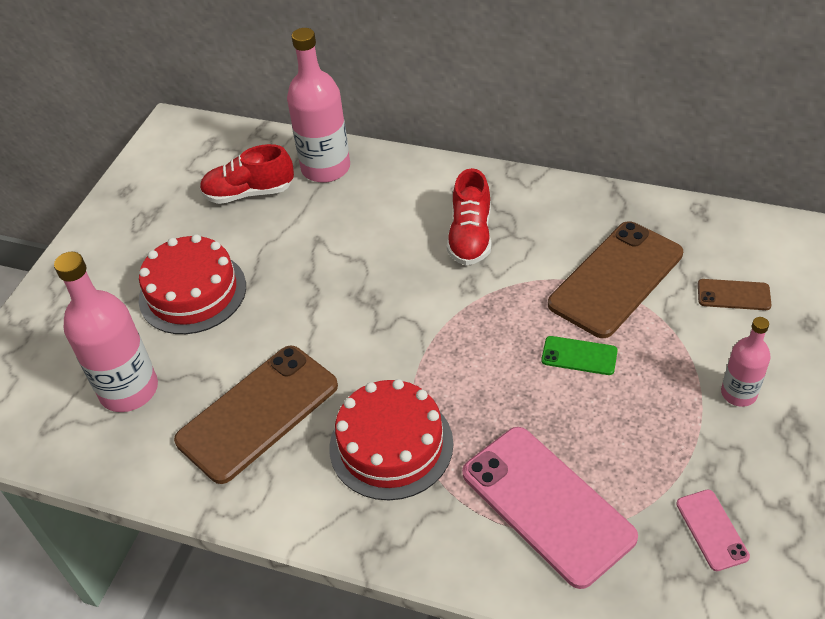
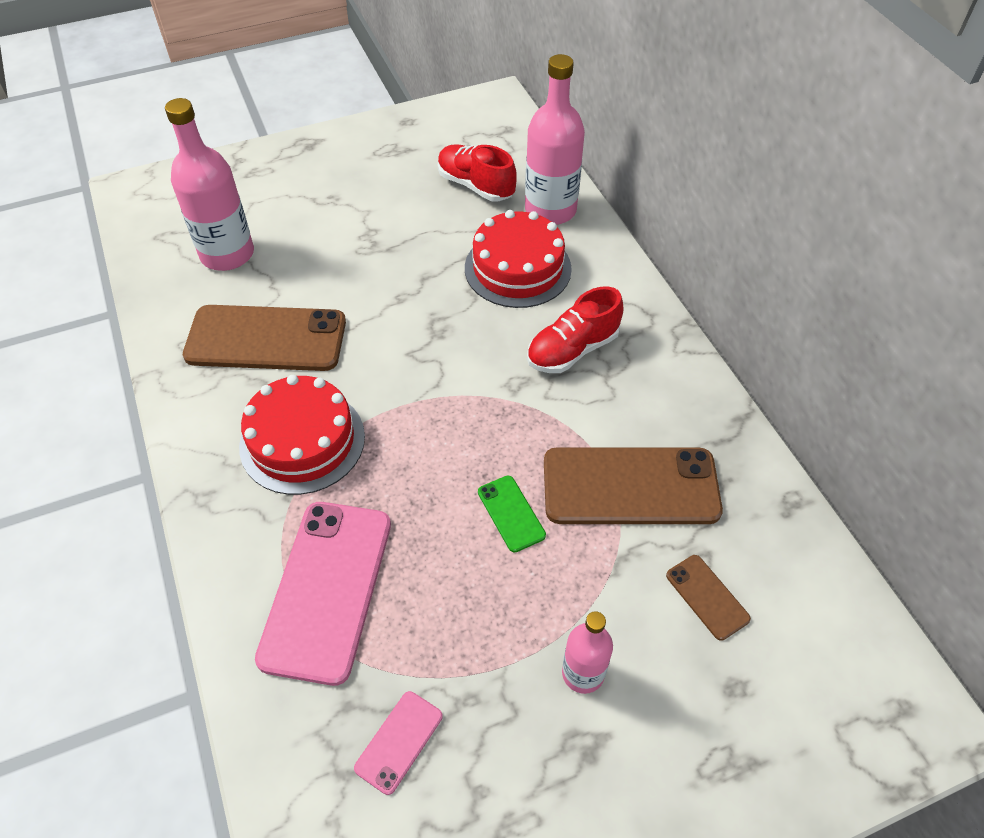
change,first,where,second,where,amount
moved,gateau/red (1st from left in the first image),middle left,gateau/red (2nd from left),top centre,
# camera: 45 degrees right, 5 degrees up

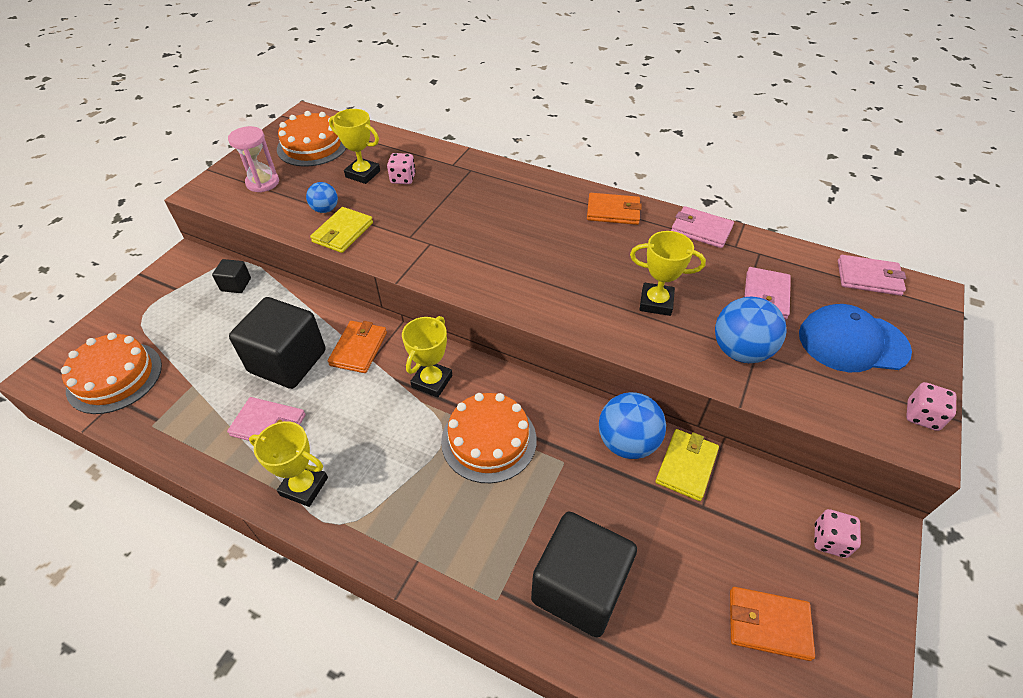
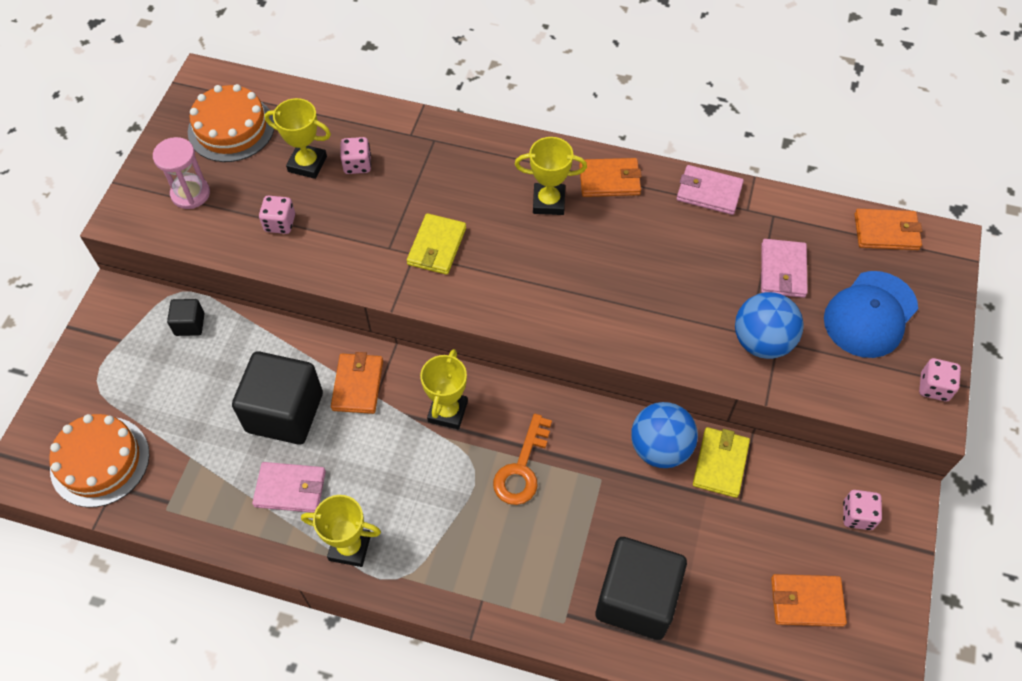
change,first,where,second,where,amount
replaced,sphere/blue (1st from left),top left,game die/rose-pink (1st from left),top left,
moved,billfold/bright yellow (1st from left),top centre,,centre,
replaced,gateau/orange (3rd from left),centre,latchkey/orange,bottom centre,
moved,trophy/bright yellow (4th from left),centre,,top centre,
turned,cap/blue,middle right,,middle right,45 degrees counterclockwise
recoloured,billfold/rose-pink (4th from left),middle right,billfold/orange (4th from left),middle right,
# camera: 10 degrees left, 10 degrees up

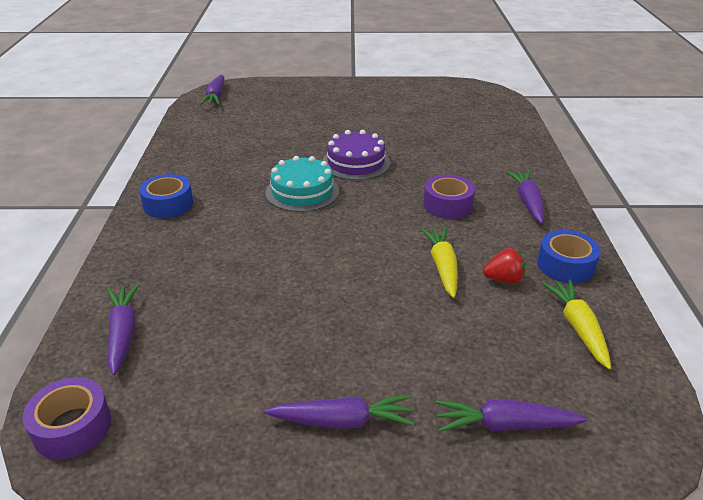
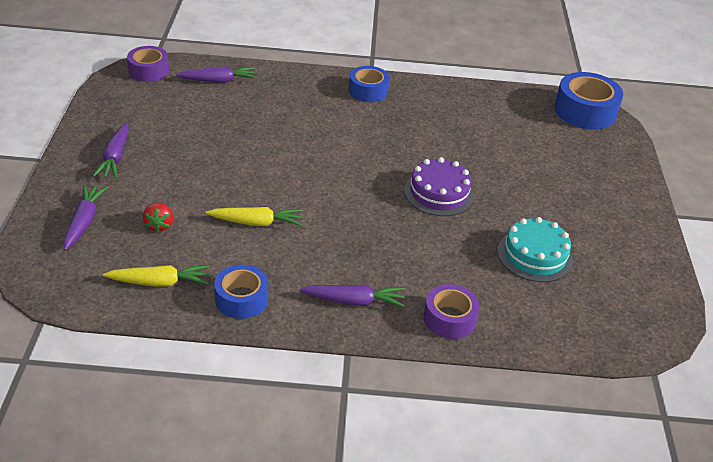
change,first,where,second,where,amount
moved,strawberry/red,middle right,,middle left,
moved,tape/violet (2nd from left),centre,,bottom centre,
moved,gateau/aqua,centre,,middle right,
replaced,toy carrot/violet (2nd from left),top left,tape/blue (3rd from left),top right,
# camera: 90 degrees right, 5 degrees up

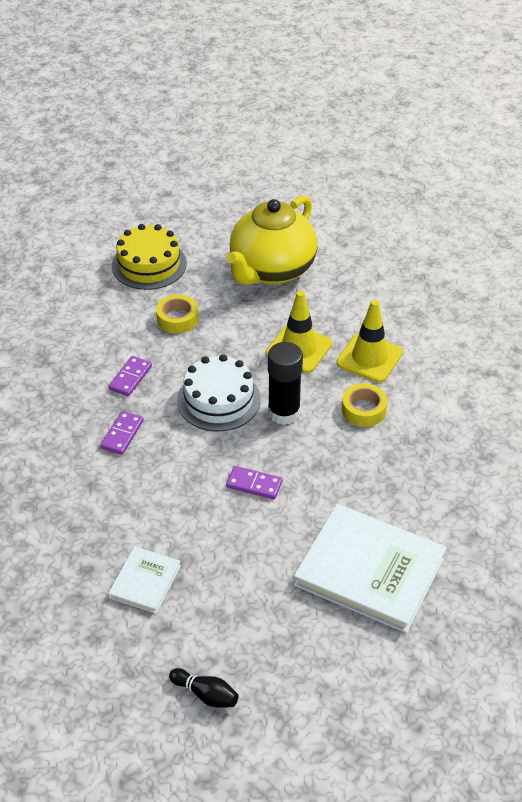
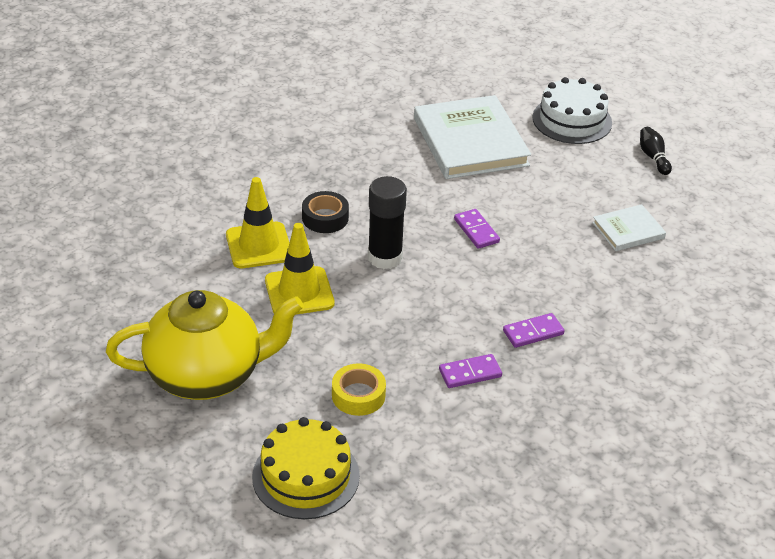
change,first,where,second,where,amount
recoloured,tape/bright yellow (2nd from left),middle right,tape/black,centre,
moved,gateau/snow-white,centre,,top right,
# camera: 135 degrees left, 5 degrees down

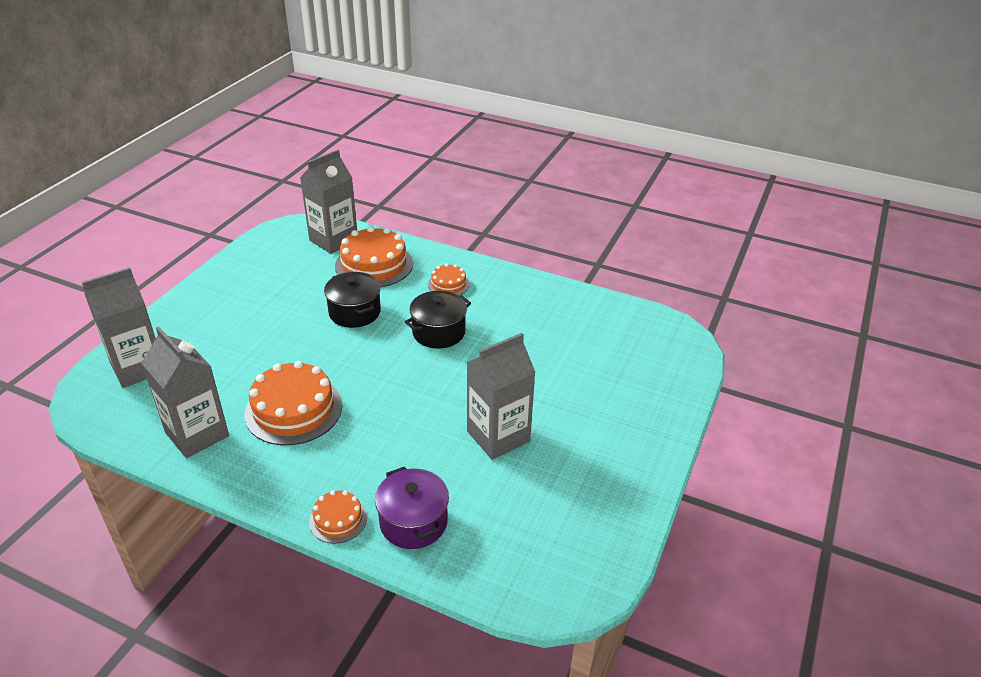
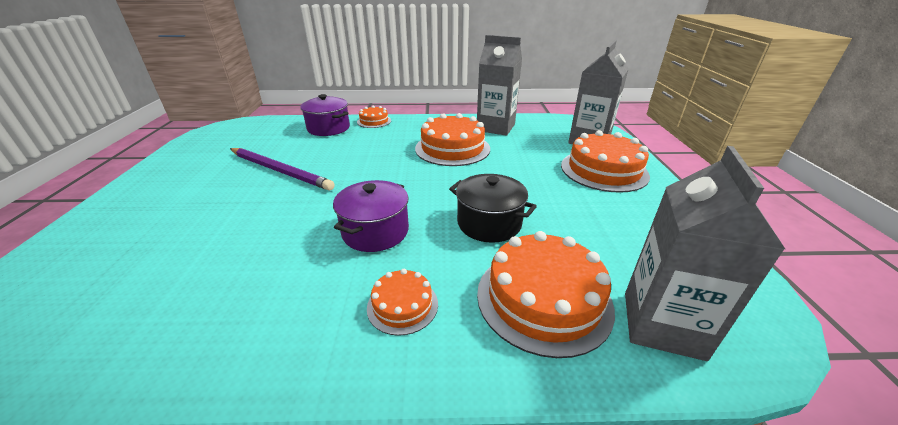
change,first,where,second,where,amount
replaced,carton/grey (4th from left),centre,wooden pencil/violet,middle left,
recoloured,cooking pot/black (2nd from left),centre,cooking pot/violet (2nd from left),centre,
added,,,gateau/orange (5th from left),middle right,
# camera: 155 degrees right, 5 degrees down

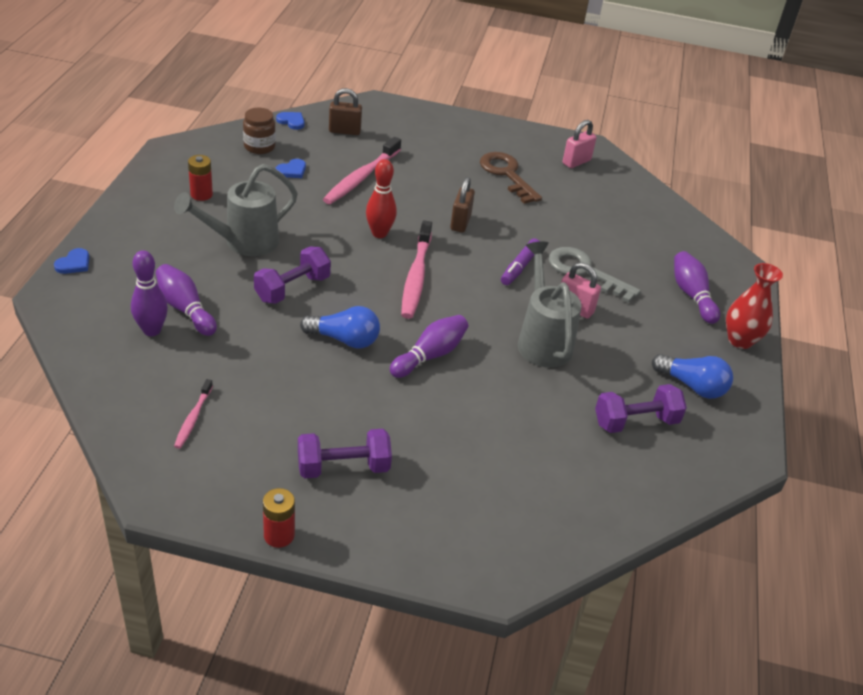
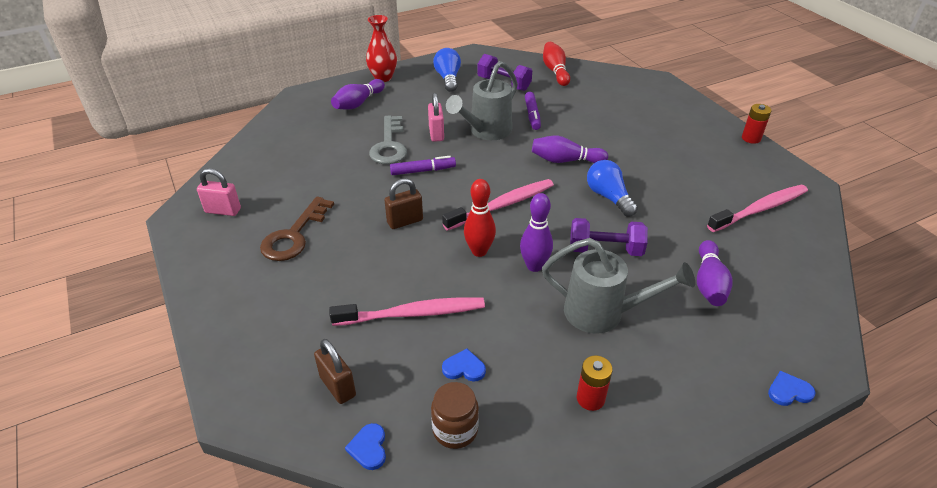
change,first,where,second,where,amount
moved,bowling pin/violet (1st from left in the first image),middle left,bowling pin/violet (2nd from left),centre,
added,,,marker pen/violet (2nd from left),top centre,
added,,,bowling pin/red (2nd from left),top centre,
resized,dental brush/rose-pink (1st from left in the first image),middle left,dental brush/rose-pink (3rd from left),middle right,x1.88
removed,dumbbell/violet (2nd from left),centre,,,
# camera: 125 degrees left, 0 degrees up

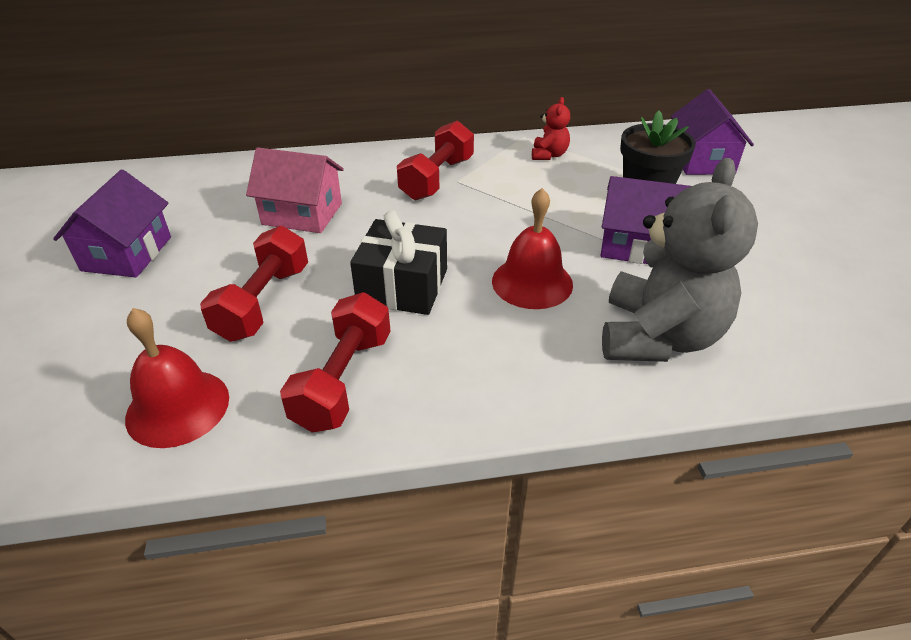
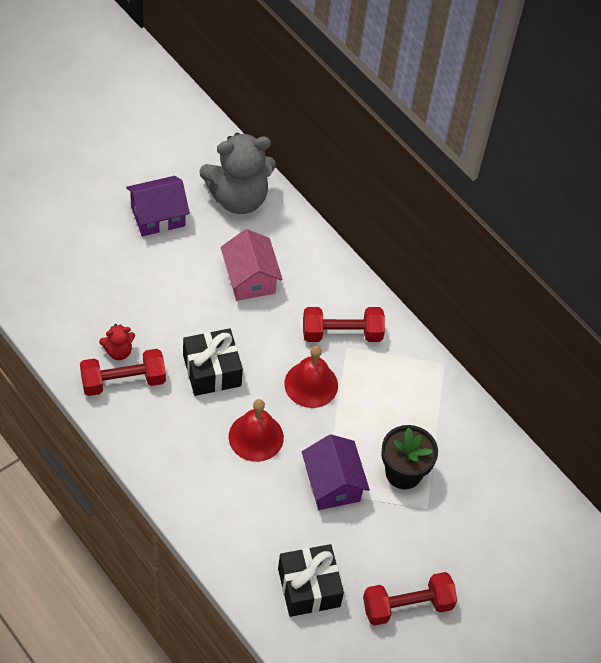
change,first,where,second,where,amount
moved,teddy bear/red,top centre,,middle left,
moved,teddy bear/grey,middle right,,top centre,
added,,,wrapped gift/black (2nd from left),bottom centre,
moved,bell/red (1st from left in the first image),middle left,bell/red (2nd from left),centre,
moved,dumbbell/red (1st from left in the first image),middle left,dumbbell/red (3rd from left),bottom right,
removed,house/violet (3rd from left),top right,,,
# camera: 55 degrees right, 15 degrees up

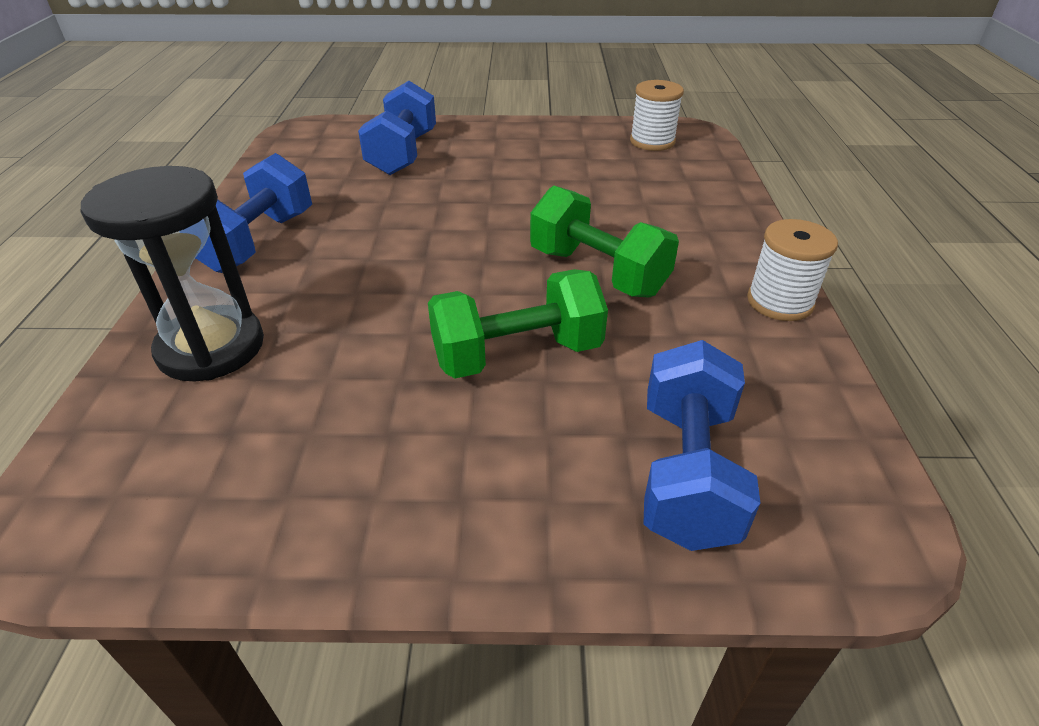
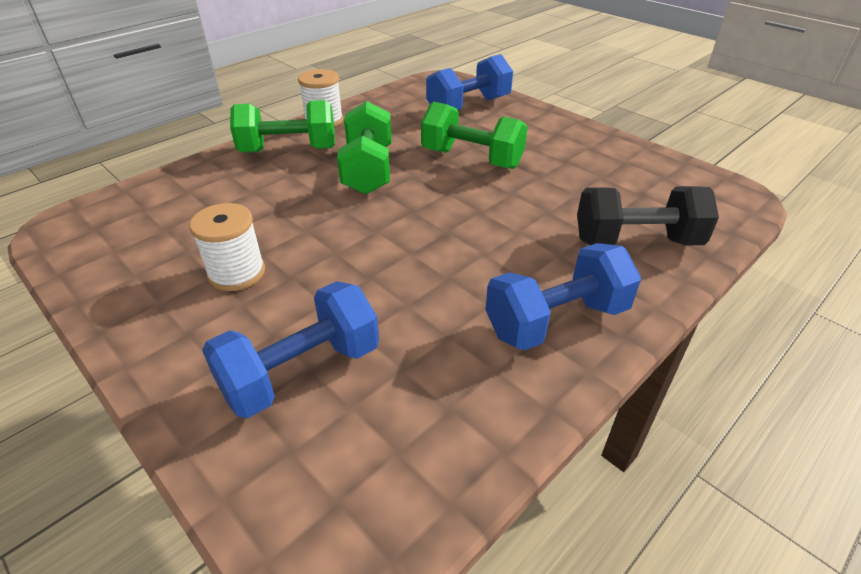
change,first,where,second,where,amount
moved,spool/snow-white (1st from left),top centre,,middle left,
added,,,dumbbell/leaf-green (1st from left),top left,
replaced,hourglass/black,middle left,dumbbell/black,middle right,
# camera: 135 degrees left, 0 degrees up

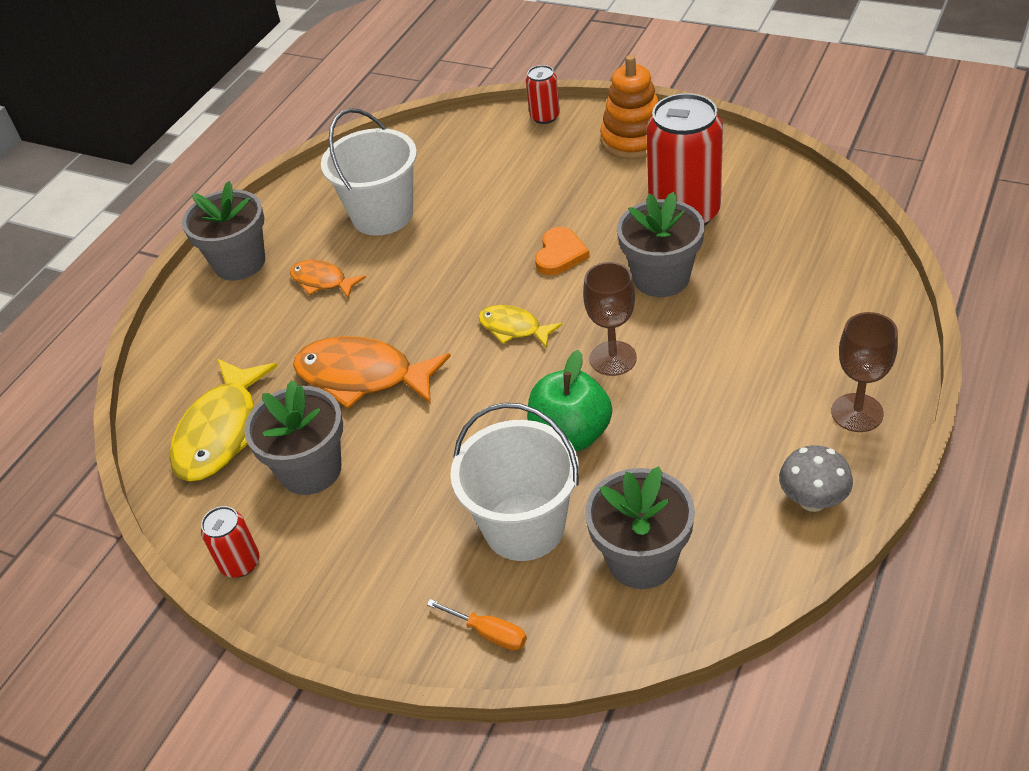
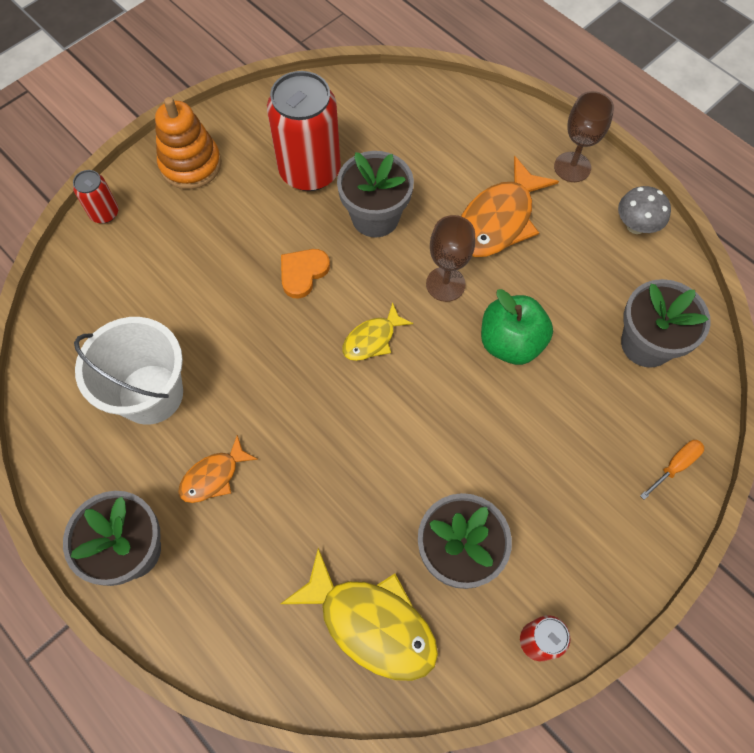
change,first,where,second,where,amount
turned,heart/orange,top centre,,centre,90 degrees counterclockwise
moved,fish figure/orange (2nd from left),centre,,top right,
removed,sand bucket/snow-white (2nd from left),centre,,,
# camera: 75 degrees left, 20 degrees up

